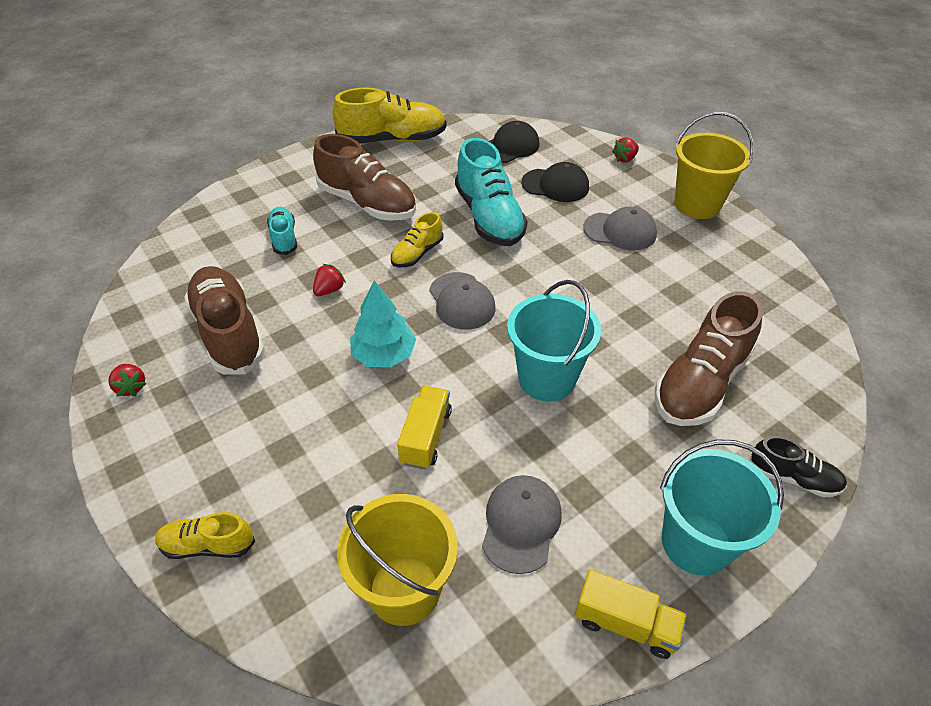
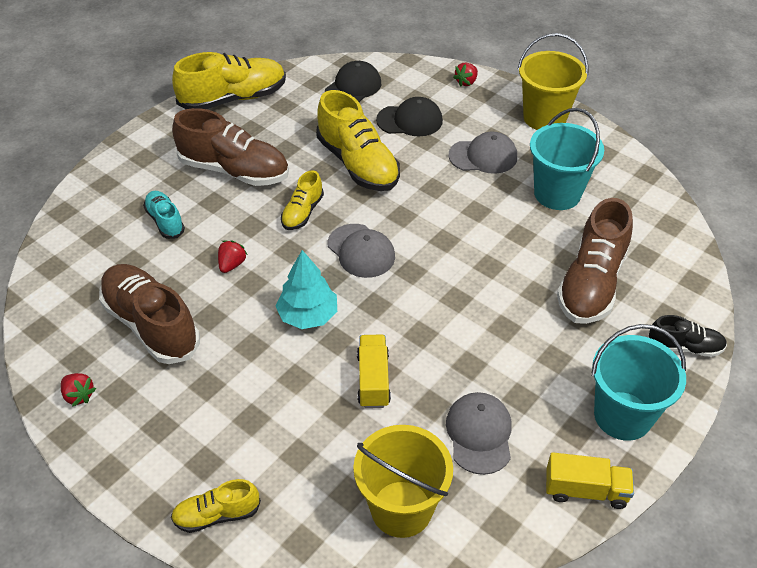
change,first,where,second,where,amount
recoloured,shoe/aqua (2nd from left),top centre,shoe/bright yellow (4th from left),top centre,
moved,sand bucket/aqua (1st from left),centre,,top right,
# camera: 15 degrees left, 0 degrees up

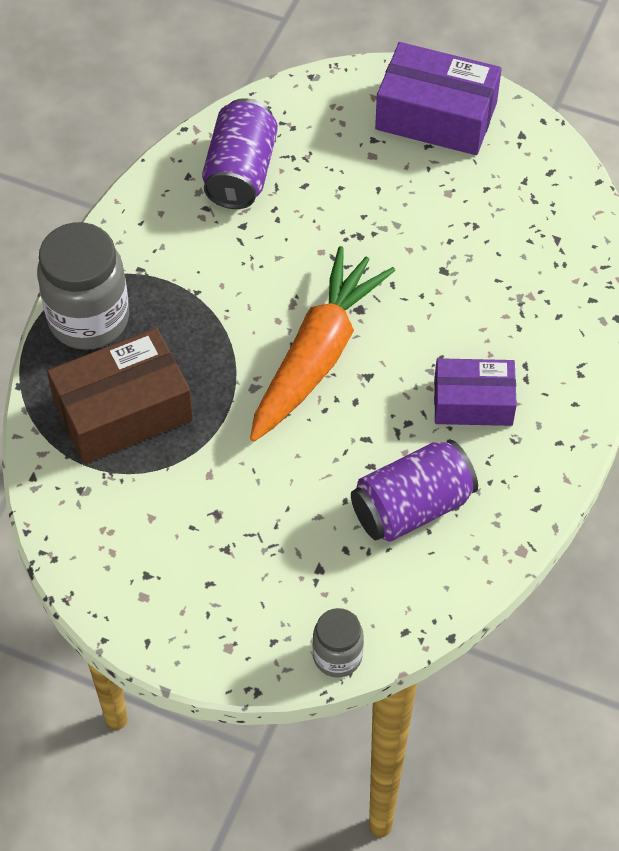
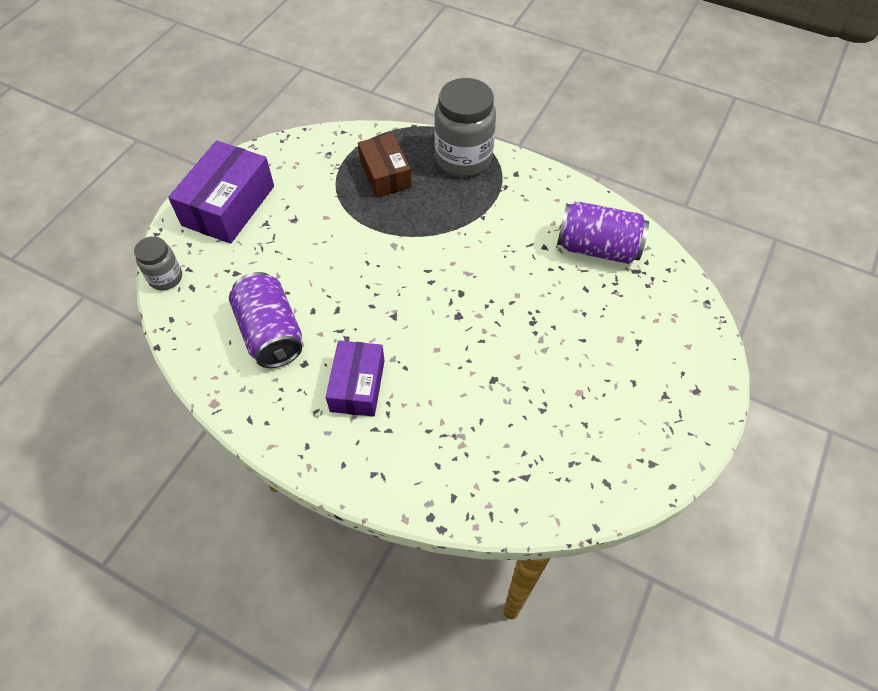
change,first,where,second,where,amount
moved,package/violet (1st from left),top right,,top left,
resized,package/dark brown,middle left,,top centre,x0.66
removed,toy carrot/orange,centre,,,
# camera: 95 degrees right, 0 degrees up

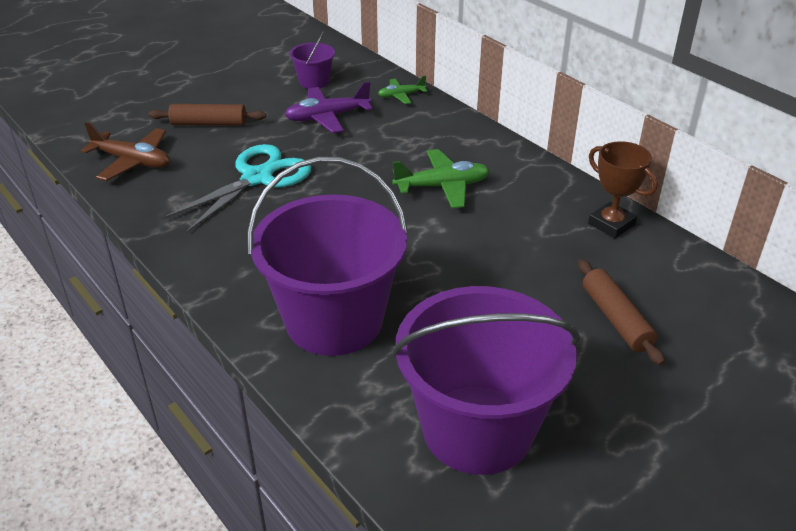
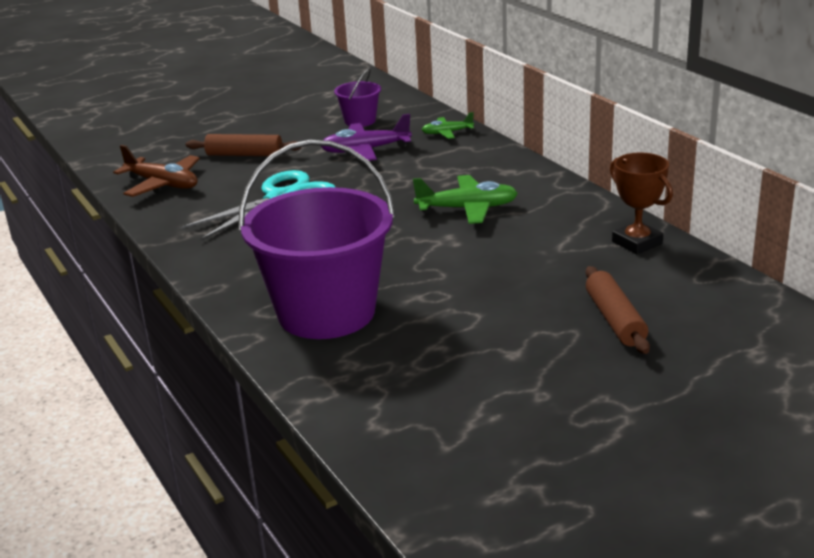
change,first,where,second,where,amount
removed,sand bucket/violet (3rd from left),bottom centre,,,
# camera: 10 degrees right, 10 degrees down

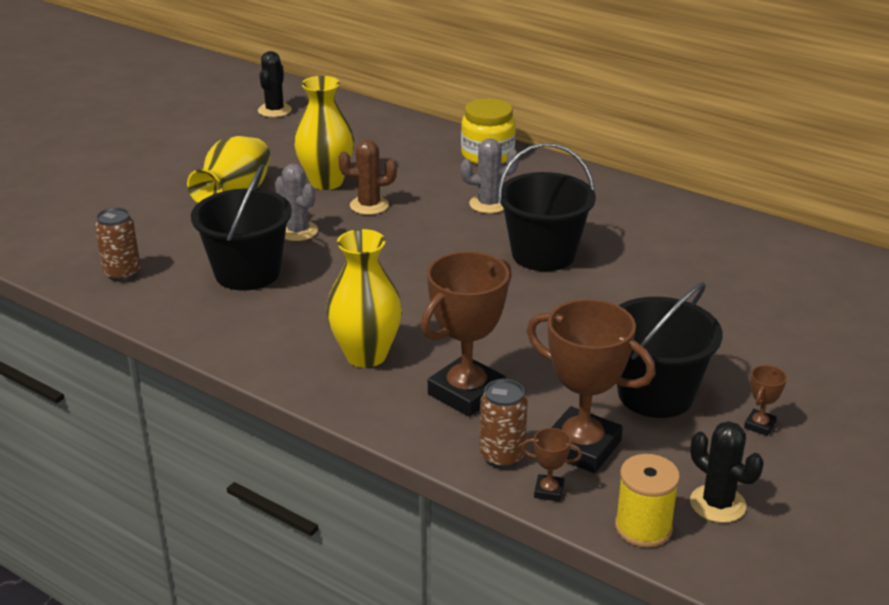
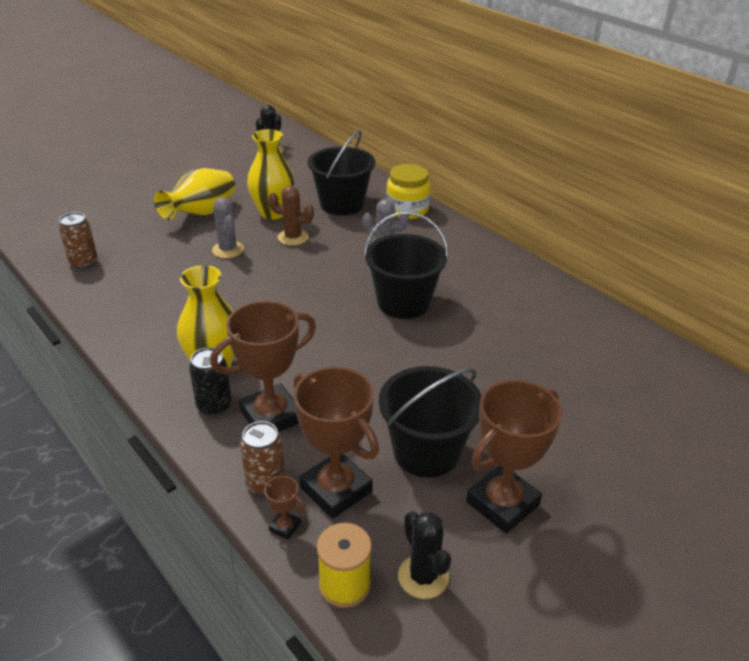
change,first,where,second,where,amount
added,,,soda can/black,middle left,
moved,sand bucket/black (1st from left),middle left,,top centre,
resized,trophy/dark brown (4th from left),middle right,,bottom right,x2.36
# camera: 15 degrees right, 5 degrees up

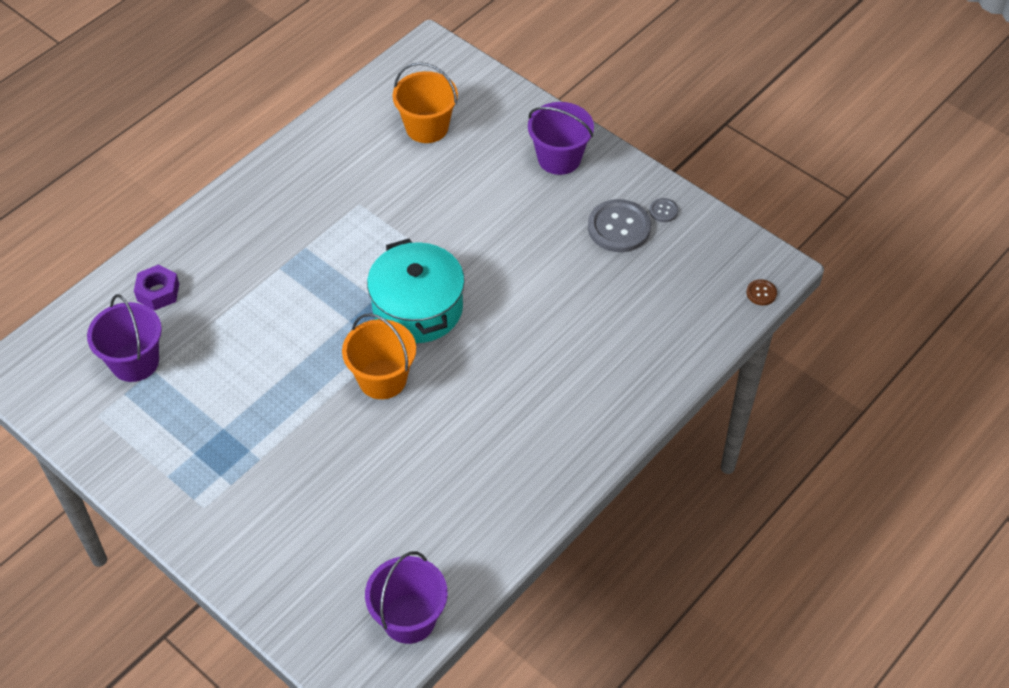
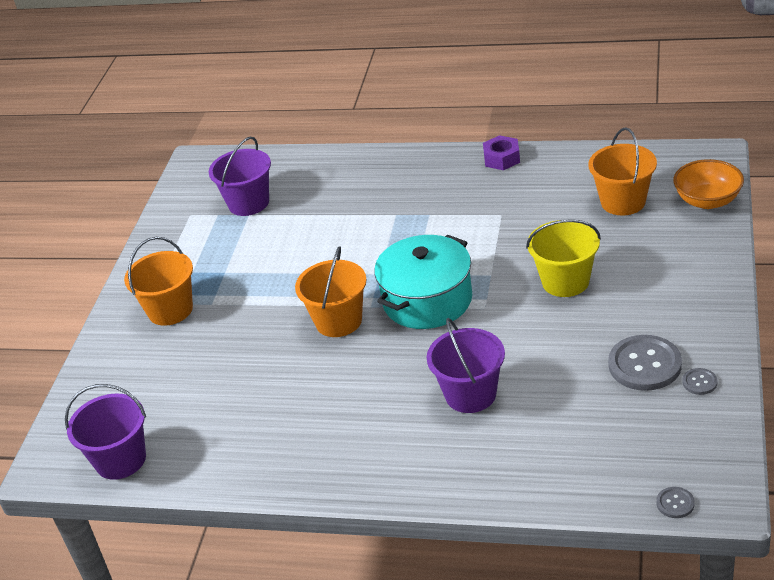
change,first,where,second,where,amount
added,,,sand bucket/orange (1st from left),middle left,
moved,sand bucket/violet (3rd from left),top centre,,centre,
moved,hexagon nut/violet,middle left,,top centre,
added,,,sand bucket/bright yellow,middle right,
recoloured,shirt button/dark brown,middle right,shirt button/grey (2nd from left),bottom right,
added,,,bowl/orange,top right,
# camera: 65 degrees right, 15 degrees down

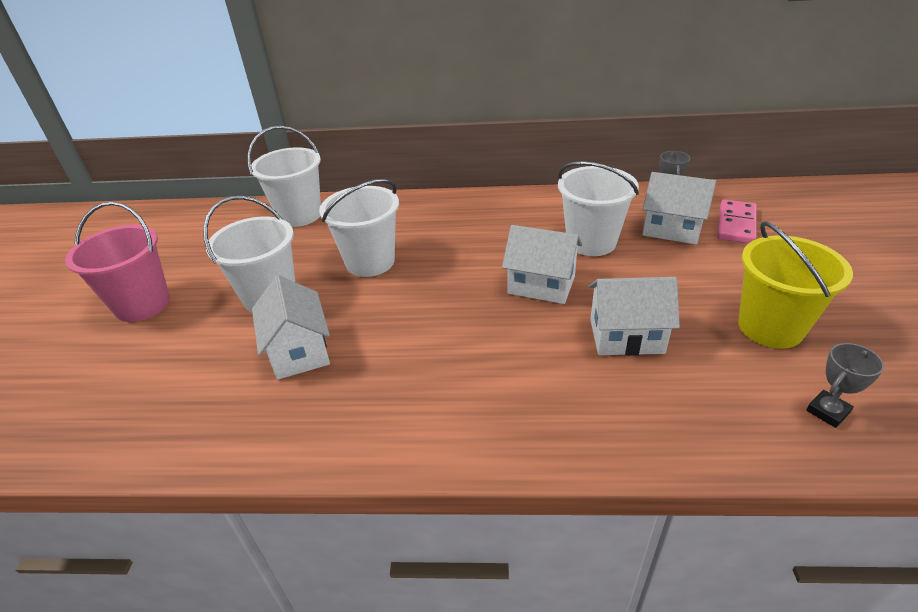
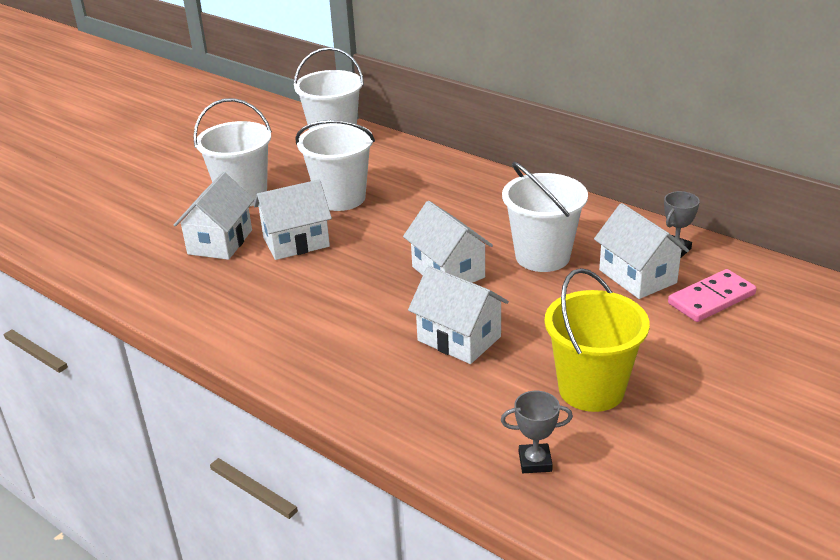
change,first,where,second,where,amount
added,,,house/snow-white (2nd from left),centre,
removed,sand bucket/rose-pink,middle left,,,
# camera: 35 degrees right, 5 degrees down

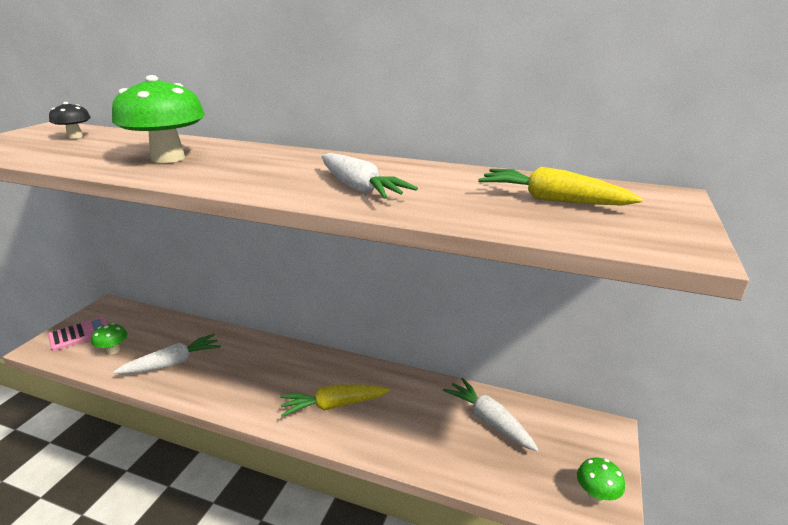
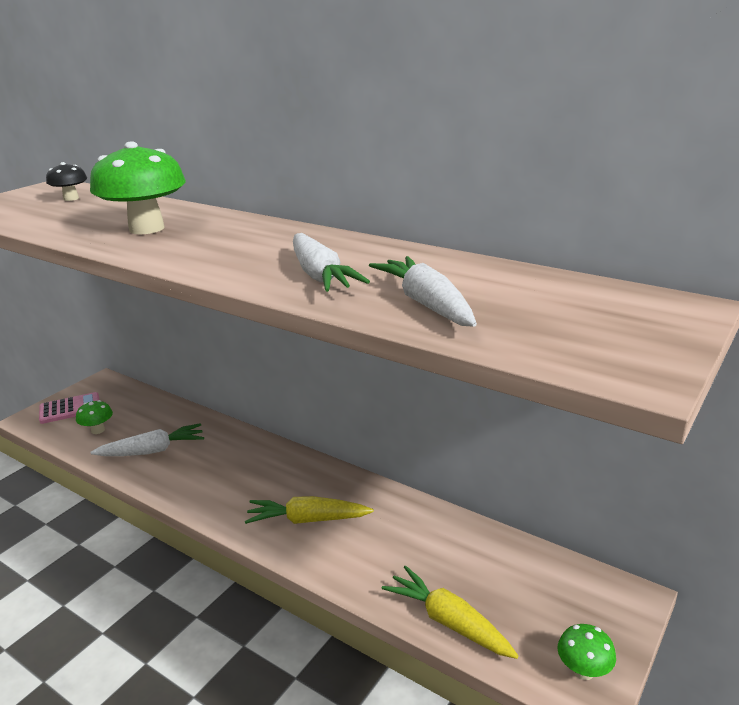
change,first,where,second,where,amount
moved,toy carrot/snow-white (3rd from left),bottom centre,,centre,
moved,toy carrot/bright yellow (2nd from left),middle right,,bottom centre,
# camera: 15 degrees right, 0 degrees up

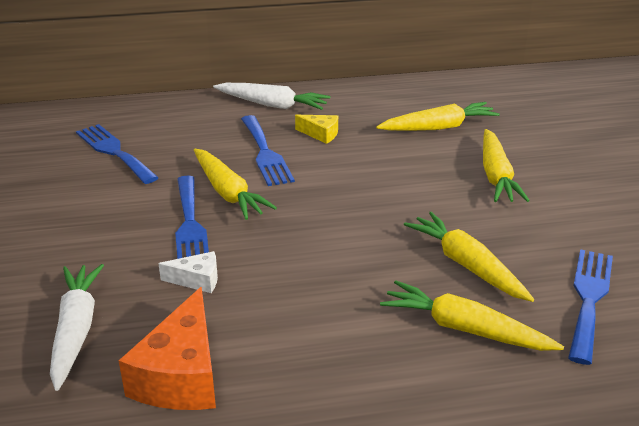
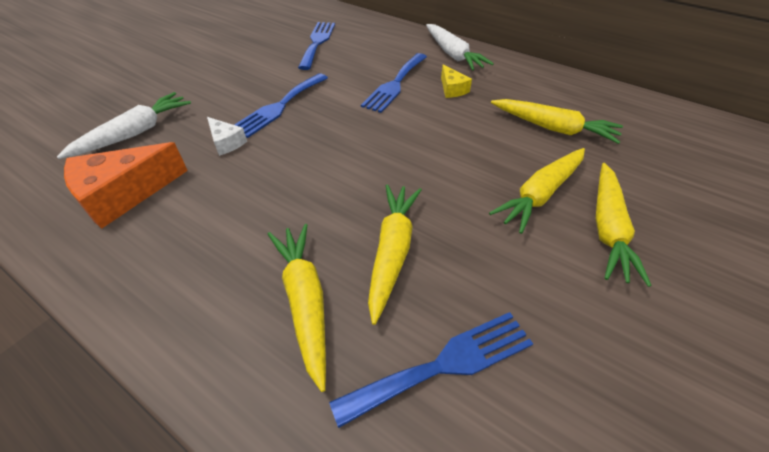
change,first,where,second,where,amount
moved,toy carrot/bright yellow (1st from left in the first image),centre,toy carrot/bright yellow (5th from left),middle right,
# camera: 45 degrees right, 15 degrees up

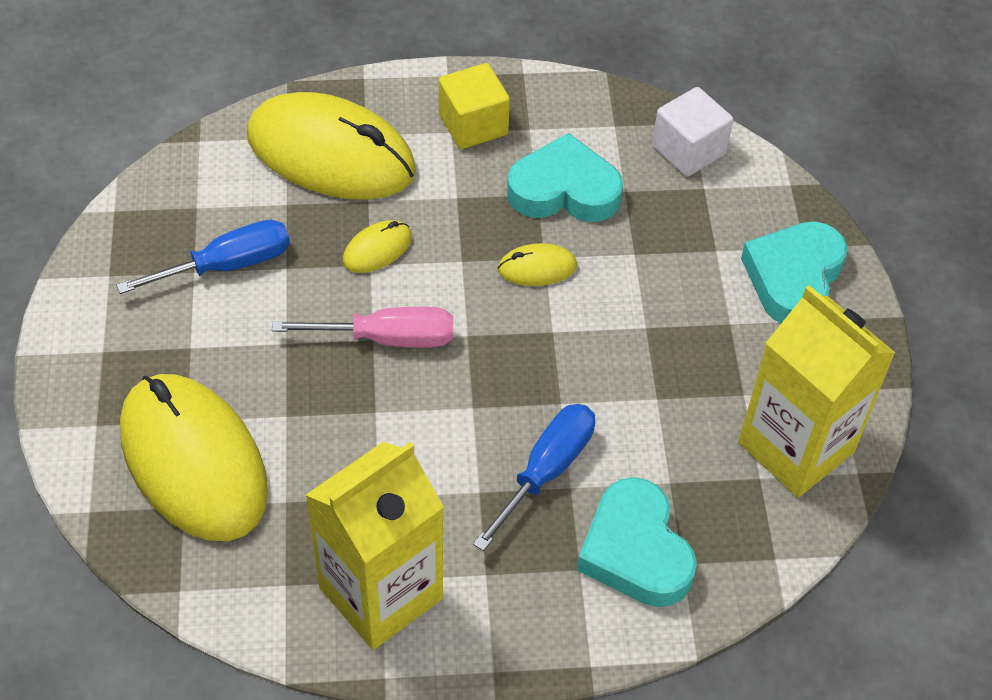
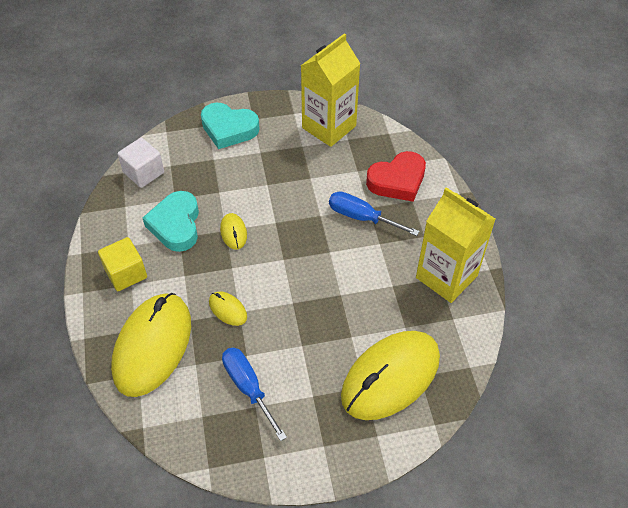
change,first,where,second,where,amount
recoloured,heart/aqua (2nd from left),bottom centre,heart/red,centre,
removed,hand screwdriver/rose-pink,centre,,,
# camera: 95 degrees left, 0 degrees up

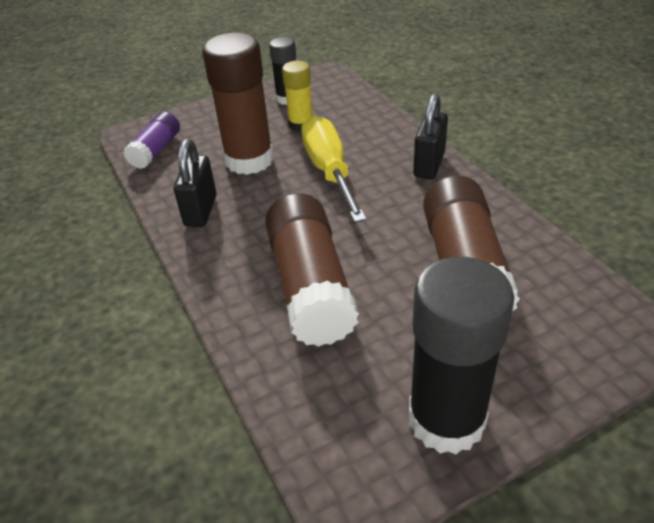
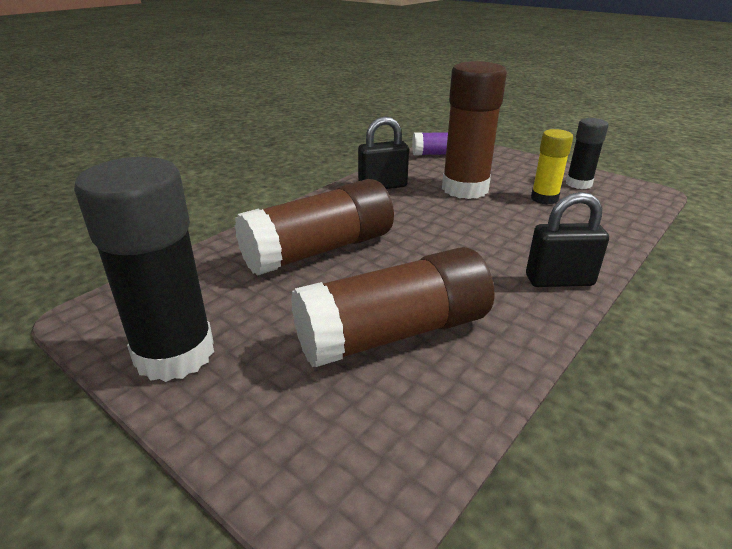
change,first,where,second,where,amount
removed,hand screwdriver/bright yellow,top centre,,,
# camera: 65 degrees right, 10 degrees down

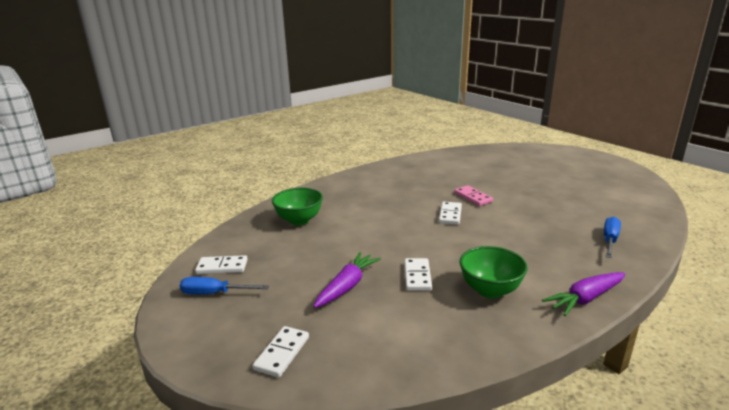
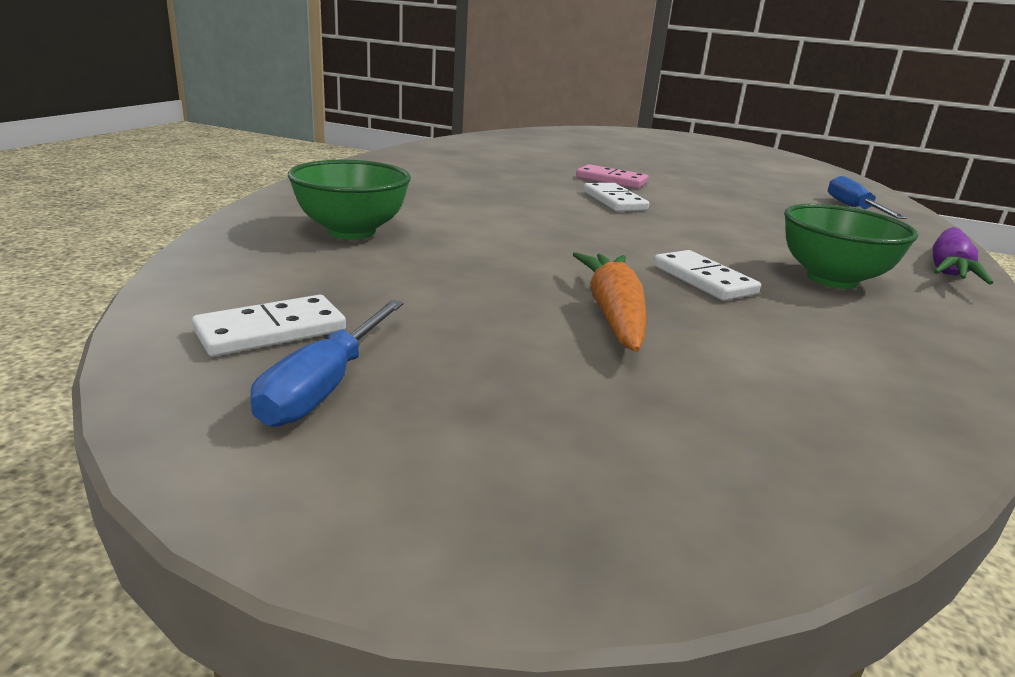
change,first,where,second,where,amount
turned,hand screwdriver/blue (1st from left),bottom left,,middle left,45 degrees counterclockwise
recoloured,toy carrot/violet (1st from left),bottom centre,toy carrot/orange,centre,
removed,domino tile/snow-white (2nd from left),bottom centre,,,
# camera: 35 degrees left, 0 degrees up

